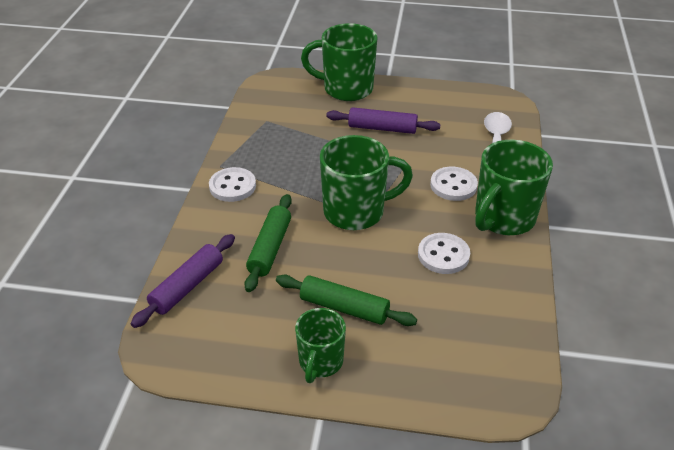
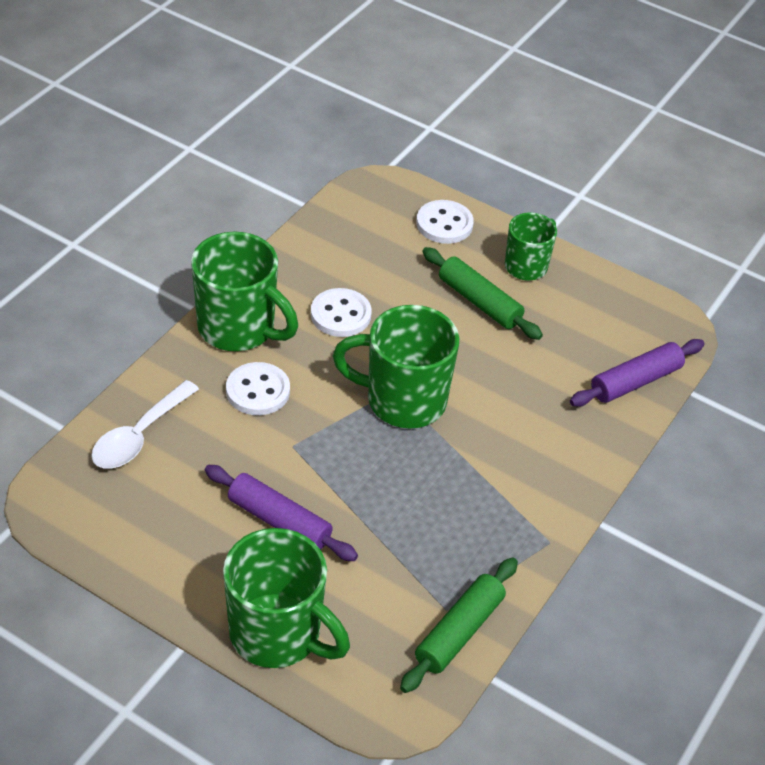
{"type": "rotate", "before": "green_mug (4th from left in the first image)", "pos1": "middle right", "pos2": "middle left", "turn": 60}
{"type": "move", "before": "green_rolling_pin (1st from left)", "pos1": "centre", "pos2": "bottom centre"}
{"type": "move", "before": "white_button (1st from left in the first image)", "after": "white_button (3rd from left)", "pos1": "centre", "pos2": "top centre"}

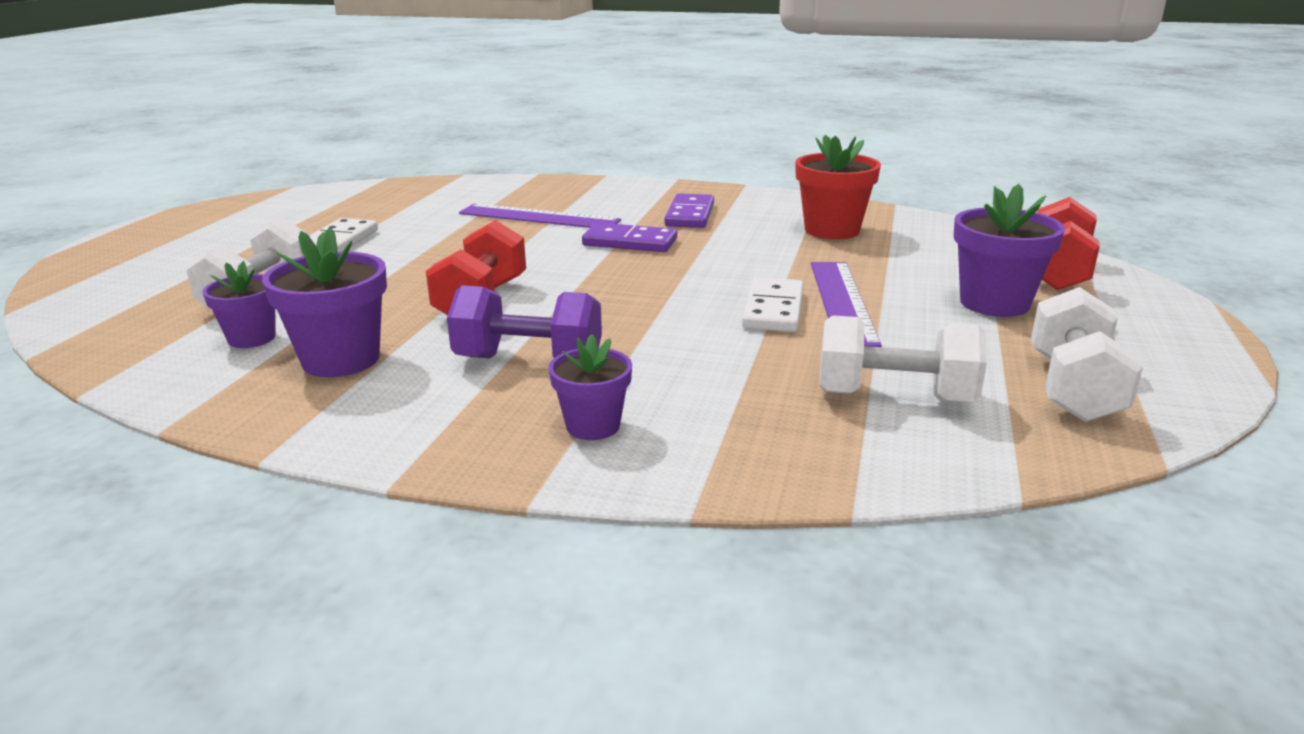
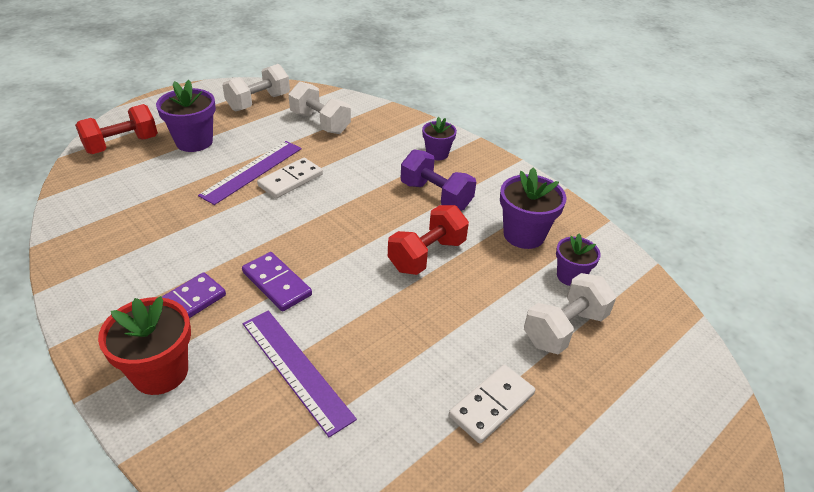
{"type": "move", "before": "red_flower_pot", "pos1": "top centre", "pos2": "bottom left"}

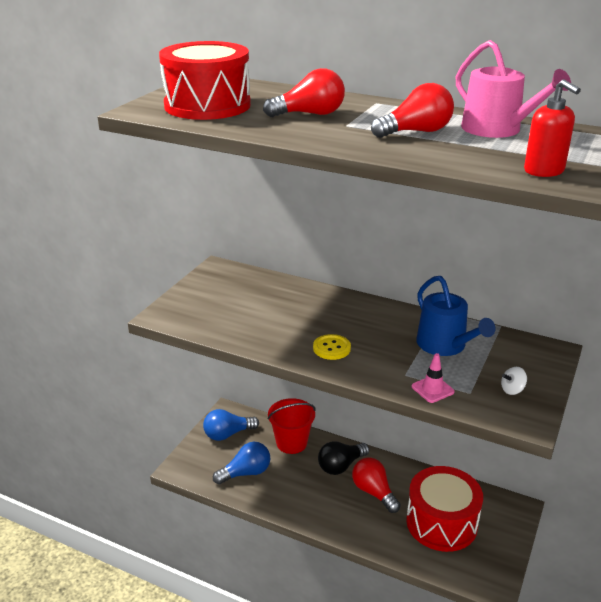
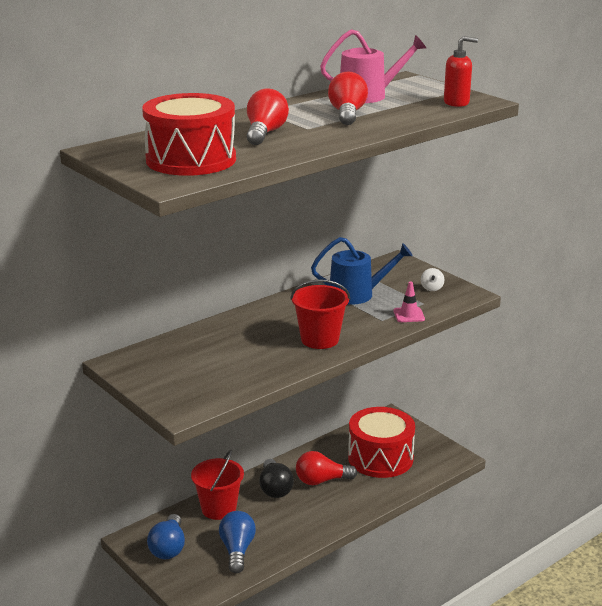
{"type": "replace", "before": "yellow_button", "after": "red_bucket (2nd from left)", "pos1": "centre", "pos2": "centre"}

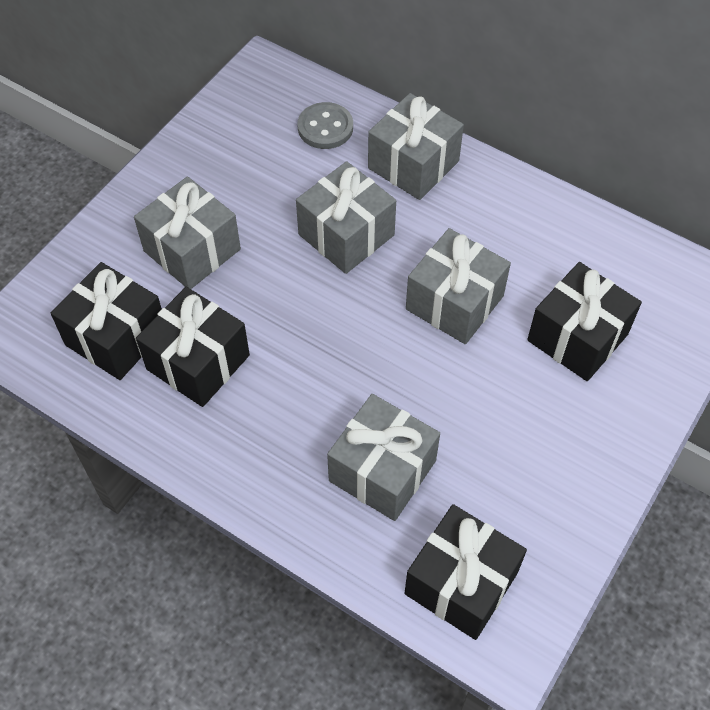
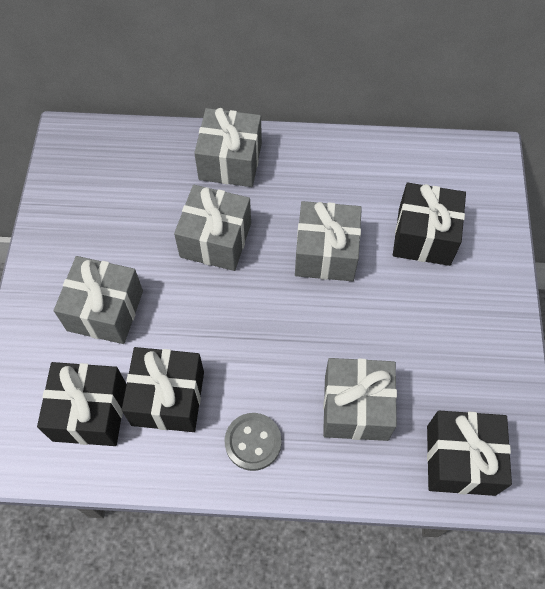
{"type": "move", "before": "grey_button", "pos1": "top centre", "pos2": "bottom centre"}

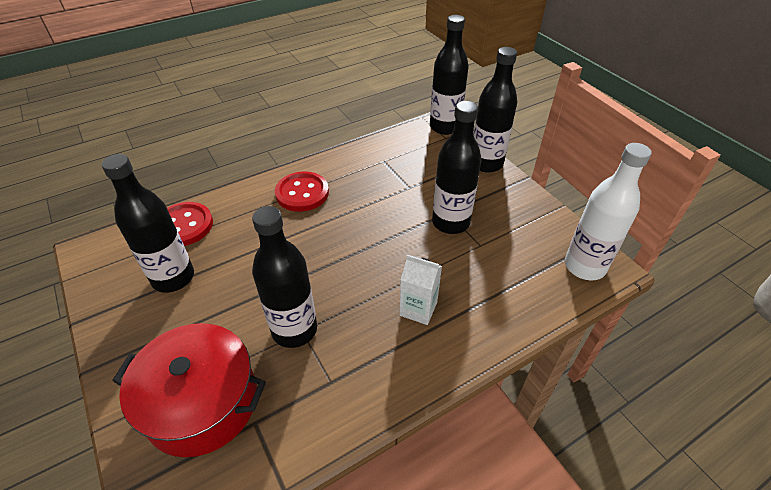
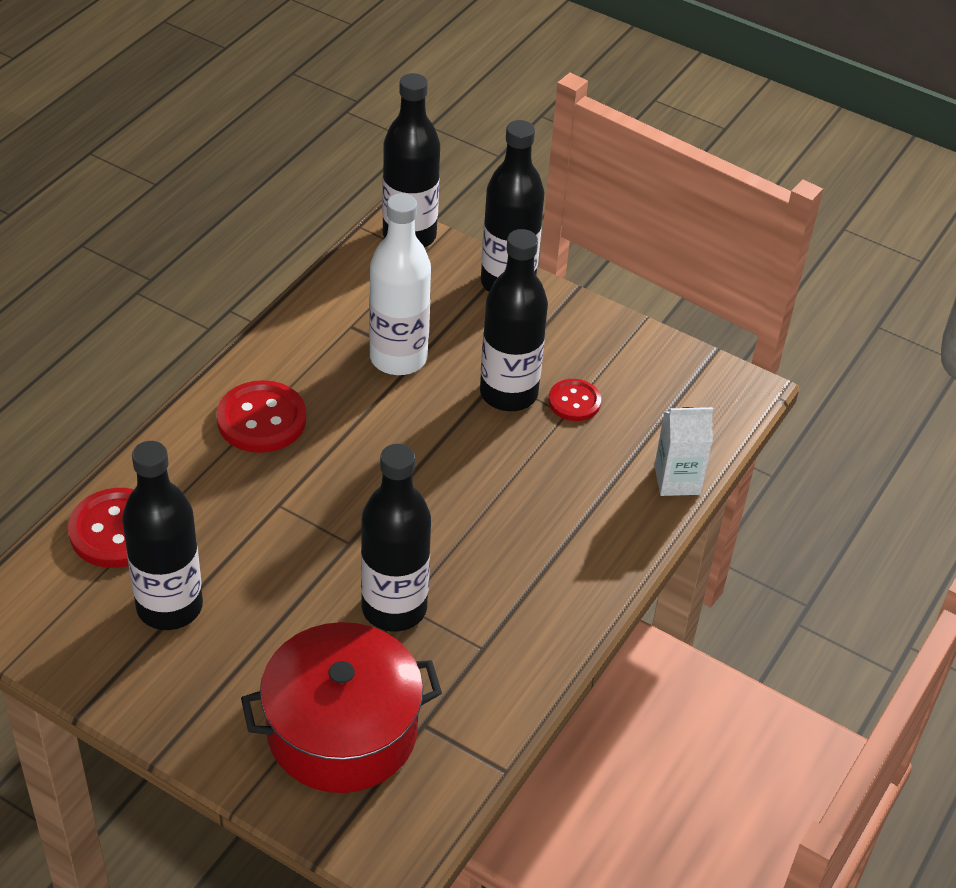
{"type": "move", "before": "white_bottle", "pos1": "middle right", "pos2": "top centre"}
{"type": "insert", "after": "red_button (3rd from left)", "pos2": "centre"}
{"type": "move", "before": "white_carton", "pos1": "centre", "pos2": "middle right"}

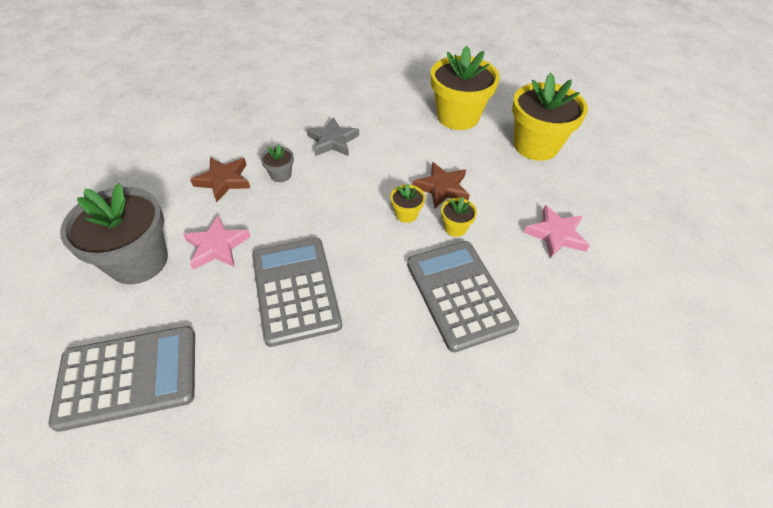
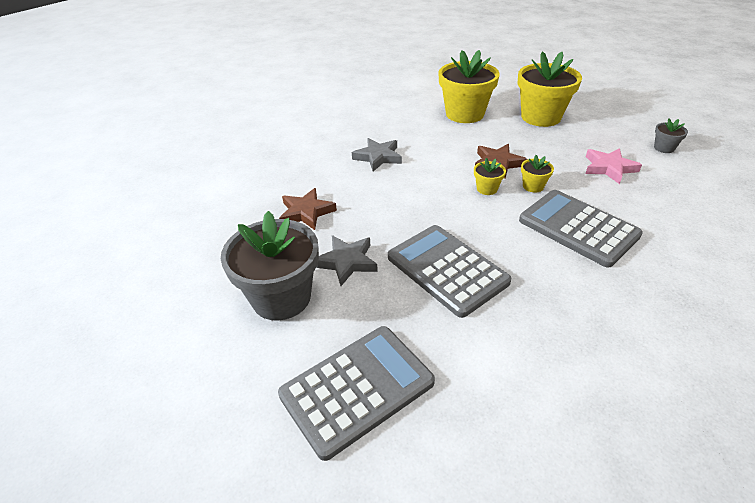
{"type": "recolor", "before": "pink_star (1st from left)", "after": "grey_star (1st from left)", "pos1": "middle left", "pos2": "centre"}
{"type": "move", "before": "grey_flower_pot (2nd from left)", "pos1": "top centre", "pos2": "top right"}

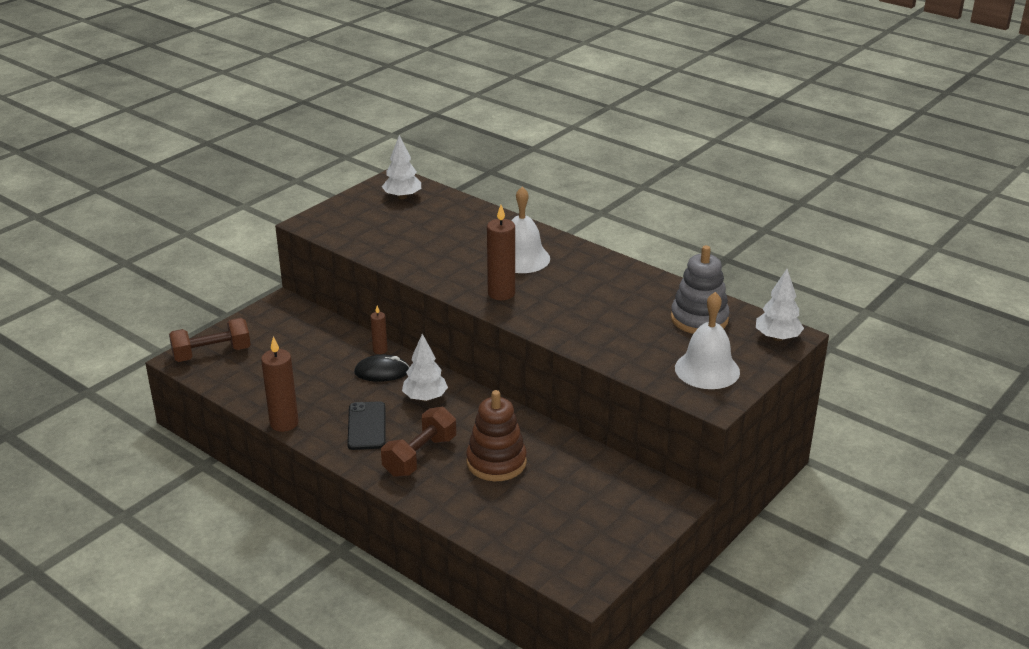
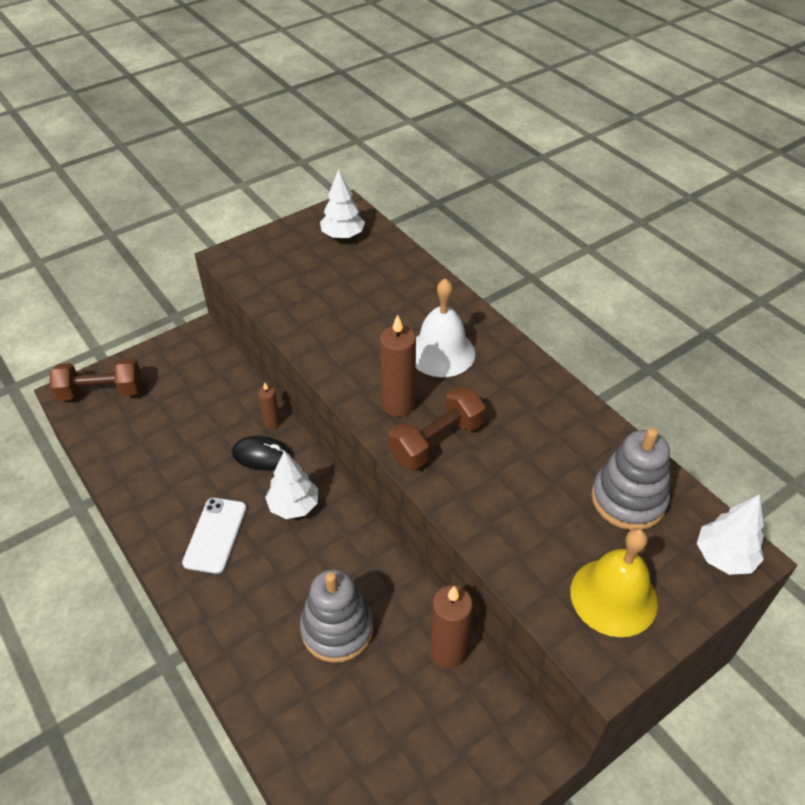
{"type": "recolor", "before": "black_phone", "after": "white_phone", "pos1": "centre", "pos2": "middle left"}
{"type": "recolor", "before": "brown_stacking_toy", "after": "grey_stacking_toy (1st from left)", "pos1": "bottom centre", "pos2": "bottom centre"}
{"type": "move", "before": "brown_dumbbell (2nd from left)", "pos1": "bottom centre", "pos2": "centre"}
{"type": "move", "before": "brown_candle (1st from left in the first image)", "after": "brown_candle (3rd from left)", "pos1": "middle left", "pos2": "bottom centre"}
{"type": "recolor", "before": "white_bell (2nd from left)", "after": "yellow_bell", "pos1": "middle right", "pos2": "bottom right"}

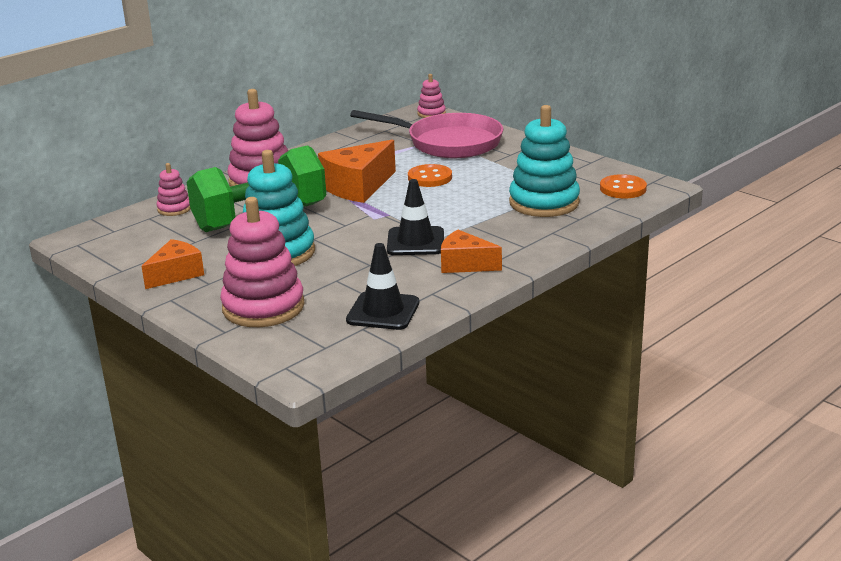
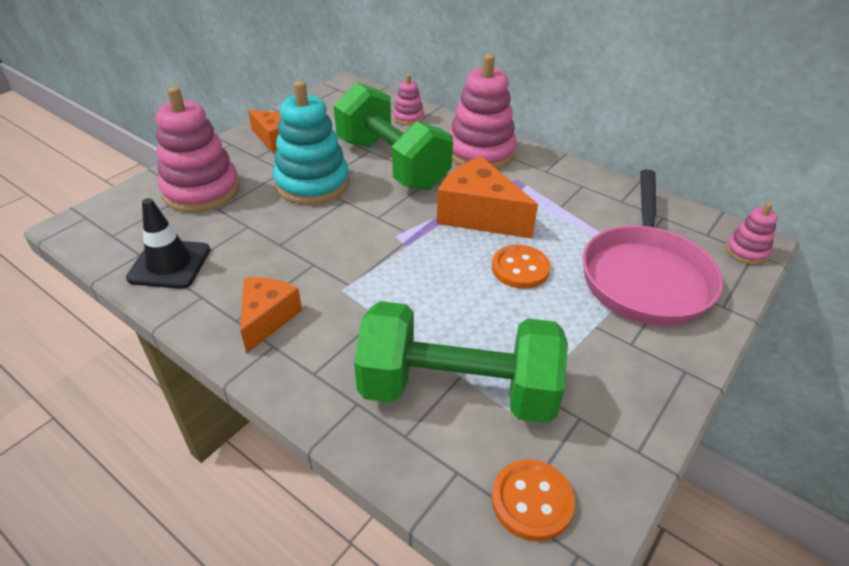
{"type": "replace", "before": "turquoise_stacking_toy (2nd from left)", "after": "green_dumbbell (2nd from left)", "pos1": "top centre", "pos2": "centre"}
{"type": "delete", "before": "black_traffic_cone (2nd from left)", "pos1": "centre"}

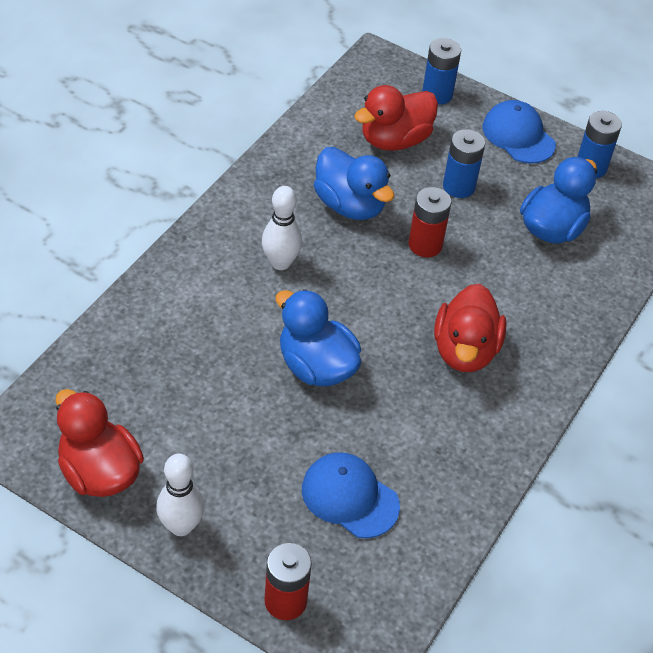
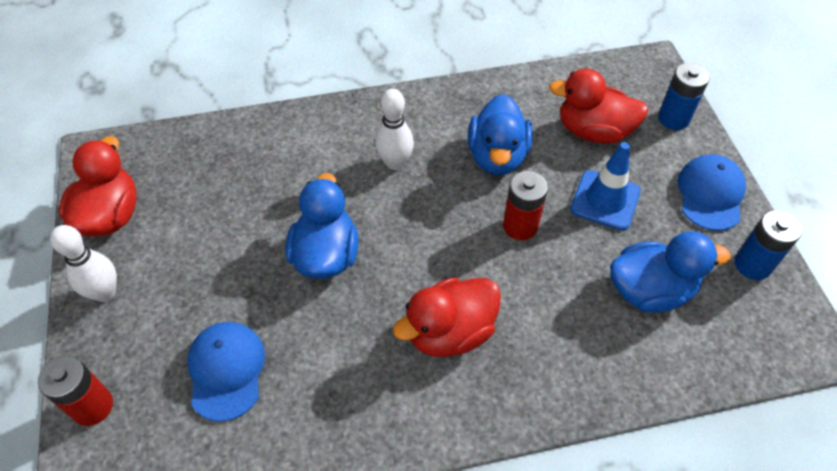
{"type": "replace", "before": "blue_battery (2nd from left)", "after": "blue_traffic_cone", "pos1": "top right", "pos2": "middle right"}

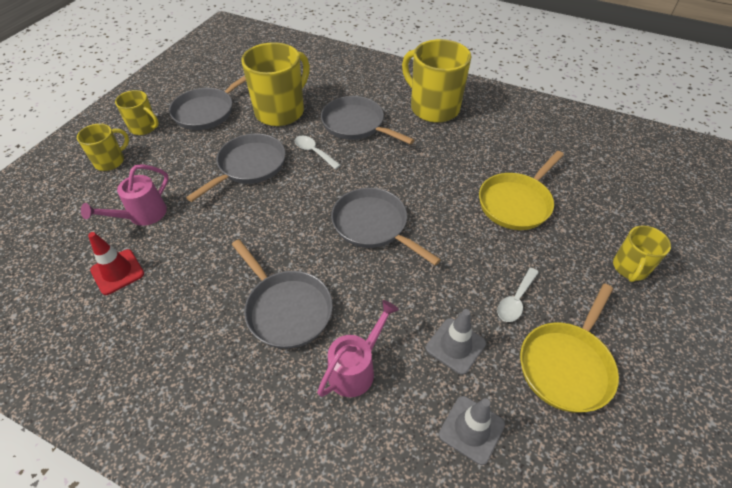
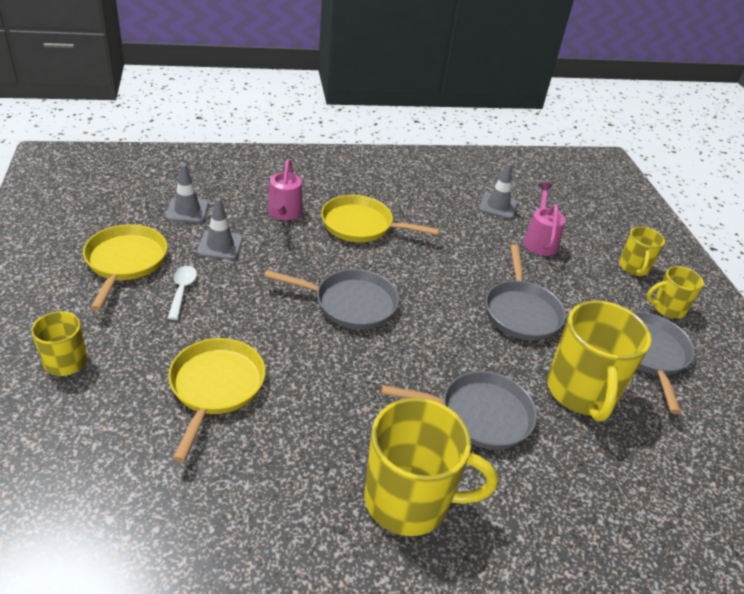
{"type": "recolor", "before": "grey_pan (3rd from left)", "after": "yellow_pan (3rd from left)", "pos1": "centre", "pos2": "centre"}
{"type": "recolor", "before": "red_traffic_cone", "after": "grey_traffic_cone (3rd from left)", "pos1": "middle left", "pos2": "top right"}
{"type": "delete", "before": "white_spoon (1st from left)", "pos1": "top centre"}

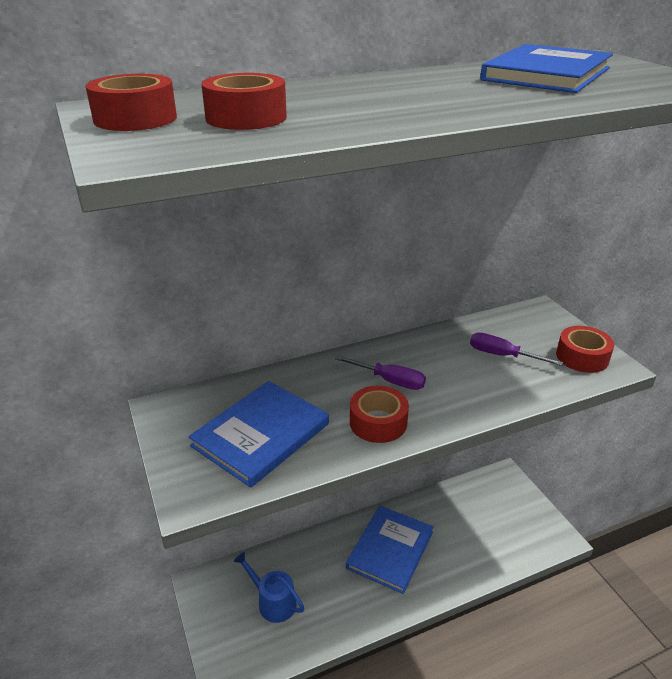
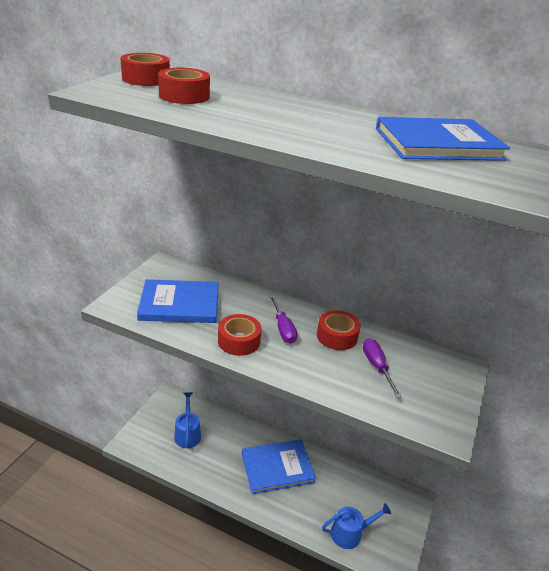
{"type": "move", "before": "red_tape (4th from left)", "pos1": "middle right", "pos2": "centre"}
{"type": "insert", "after": "blue_watering_can (2nd from left)", "pos2": "bottom centre"}

